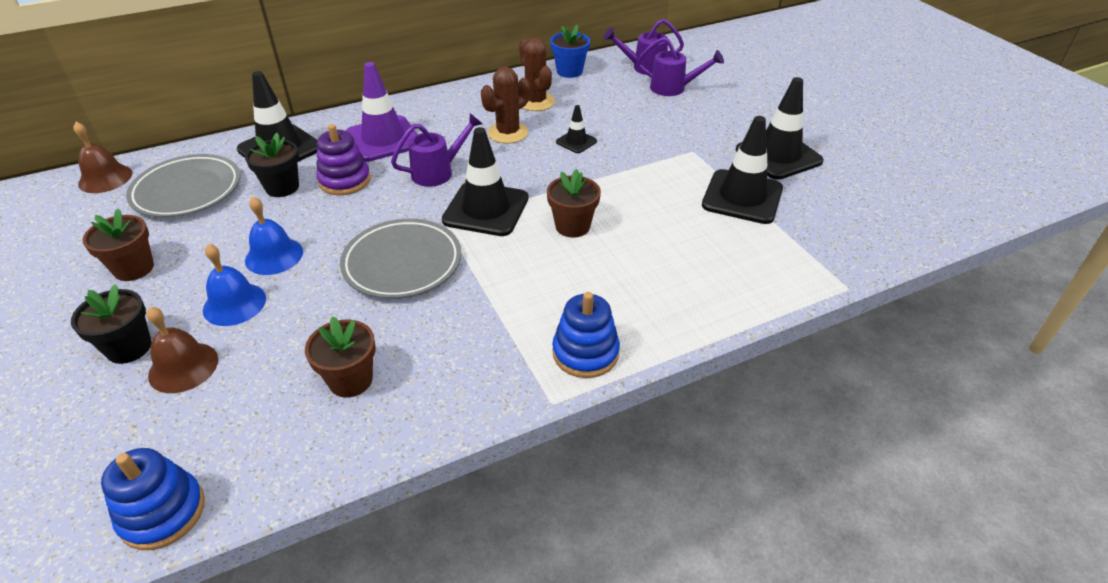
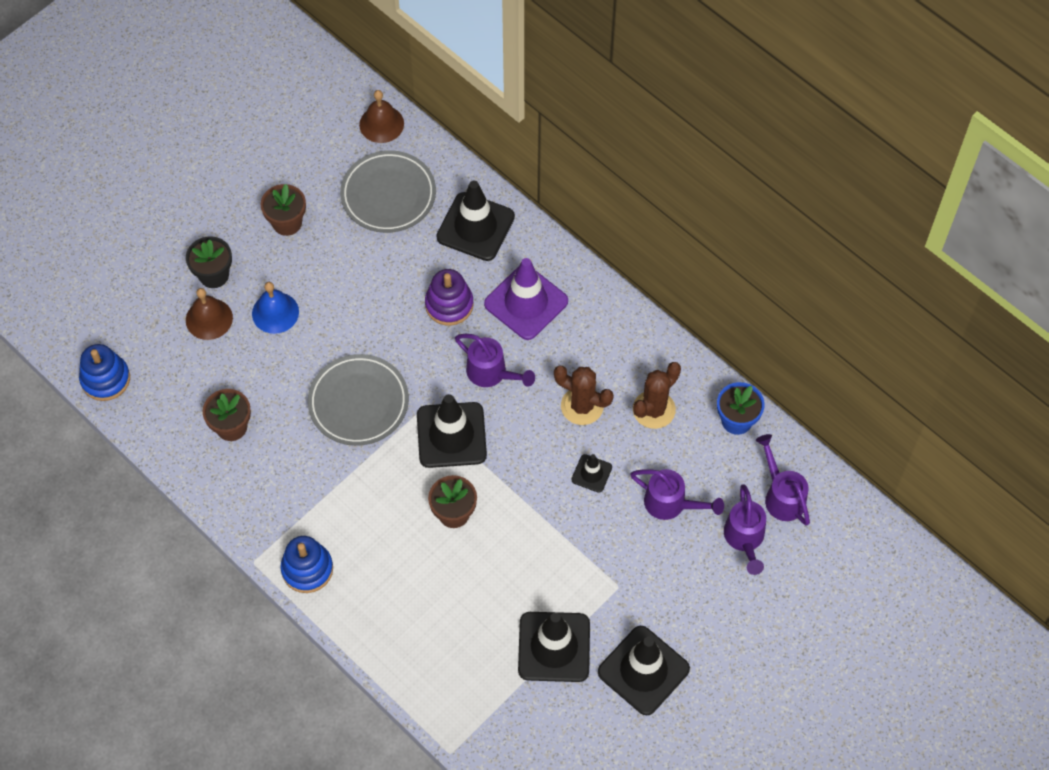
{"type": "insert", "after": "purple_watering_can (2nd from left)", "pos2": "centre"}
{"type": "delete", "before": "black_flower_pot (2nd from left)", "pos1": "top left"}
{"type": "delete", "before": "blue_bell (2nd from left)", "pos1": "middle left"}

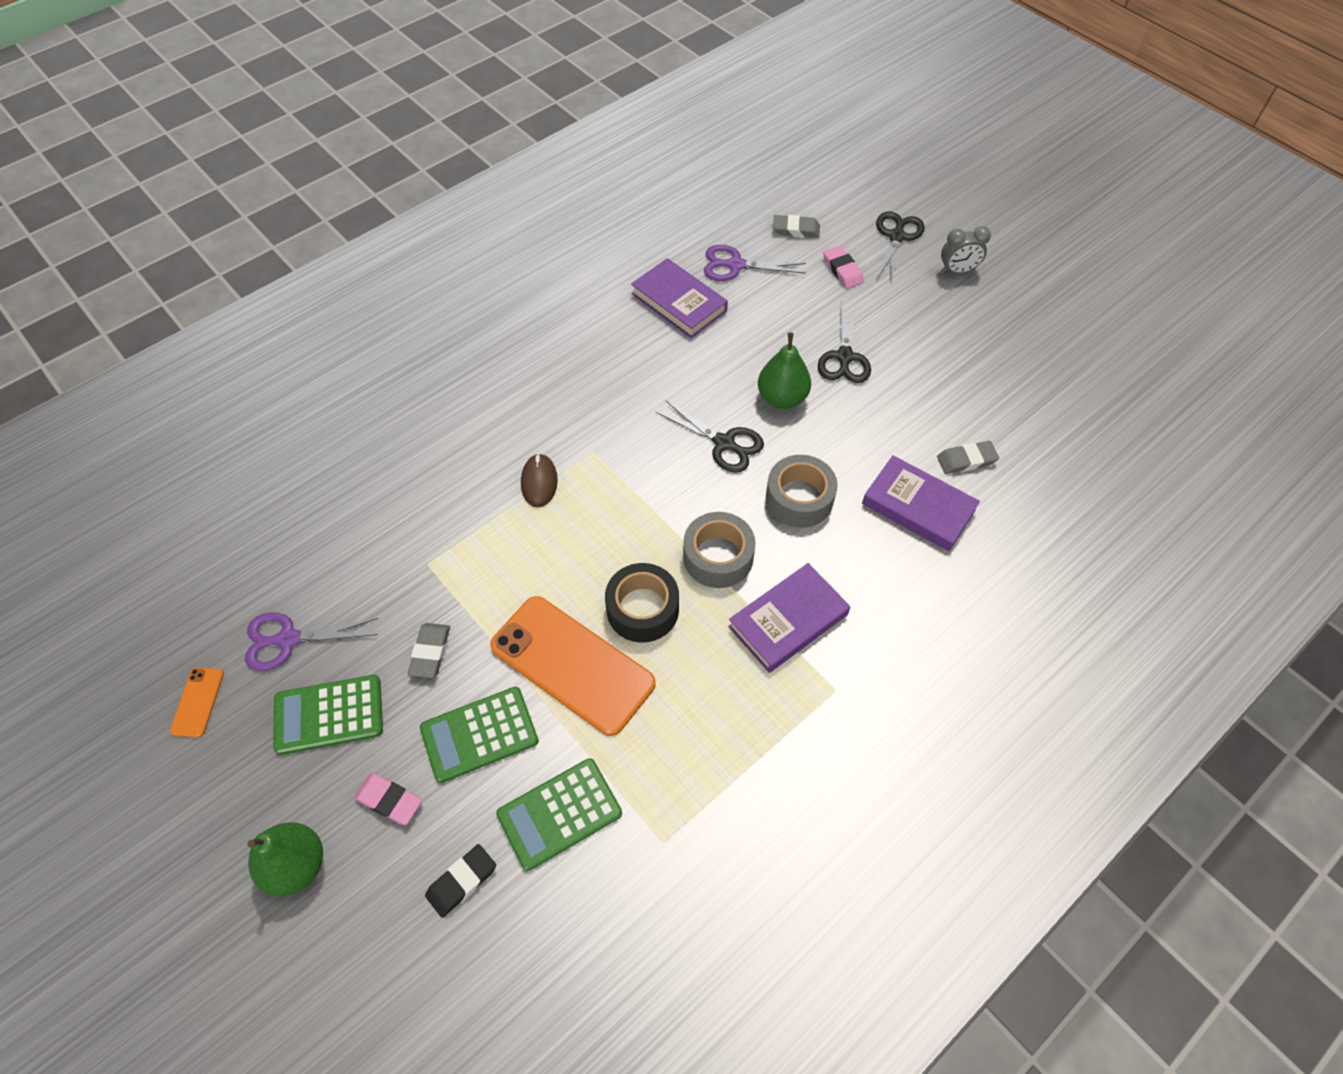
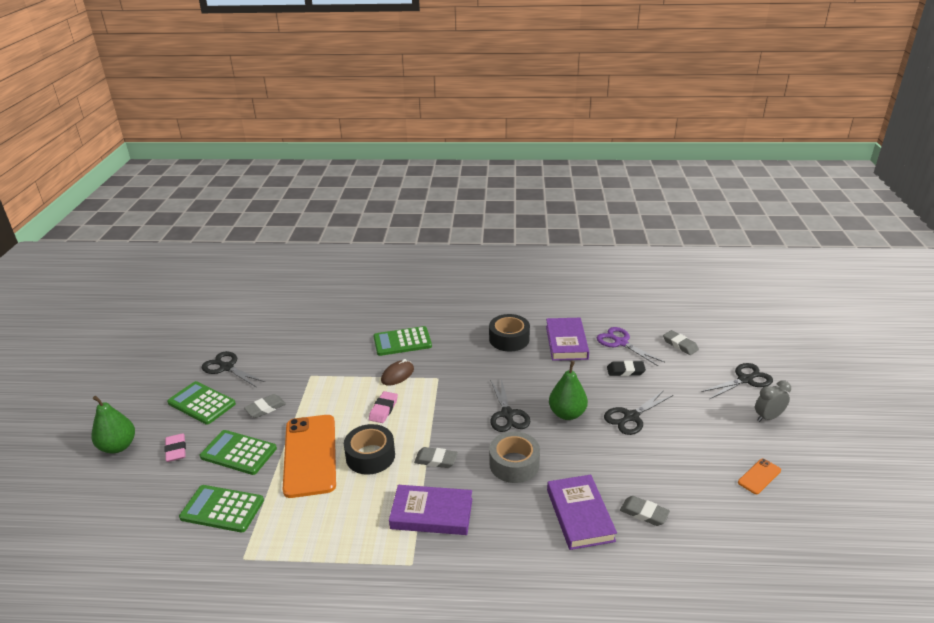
{"type": "recolor", "before": "purple_scissors (1st from left)", "after": "black_scissors (1st from left)", "pos1": "middle left", "pos2": "middle left"}
{"type": "move", "before": "pink_eraser (2nd from left)", "pos1": "top centre", "pos2": "centre"}
{"type": "insert", "after": "green_calculator (4th from left)", "pos2": "centre"}
{"type": "replace", "before": "grey_tape (1st from left)", "after": "grey_eraser (2nd from left)", "pos1": "centre", "pos2": "bottom centre"}
{"type": "insert", "after": "black_tape (2nd from left)", "pos2": "centre"}
{"type": "move", "before": "black_eraser", "pos1": "bottom centre", "pos2": "middle right"}
{"type": "move", "before": "orange_phone (1st from left in the first image)", "after": "orange_phone (2nd from left)", "pos1": "middle left", "pos2": "bottom right"}
{"type": "rotate", "before": "grey_clock", "pos1": "top right", "pos2": "middle right", "turn": 120}

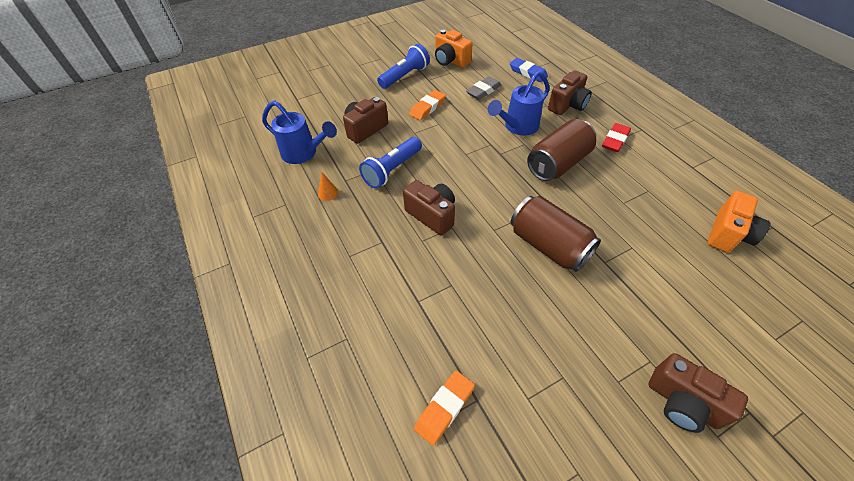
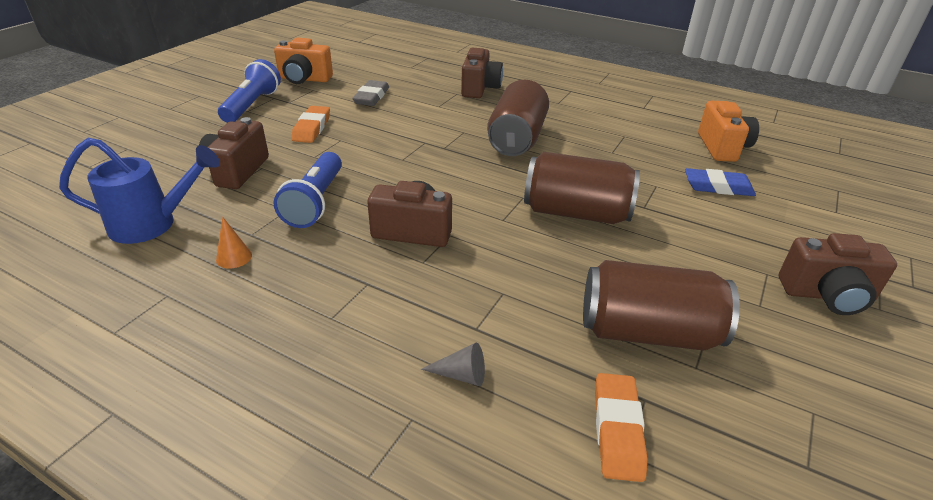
{"type": "insert", "after": "grey_cone", "pos2": "bottom centre"}
{"type": "insert", "after": "brown_can (3rd from left)", "pos2": "middle right"}
{"type": "move", "before": "blue_eraser", "pos1": "top centre", "pos2": "middle right"}
{"type": "delete", "before": "blue_watering_can (2nd from left)", "pos1": "top centre"}
{"type": "delete", "before": "red_eraser", "pos1": "top right"}

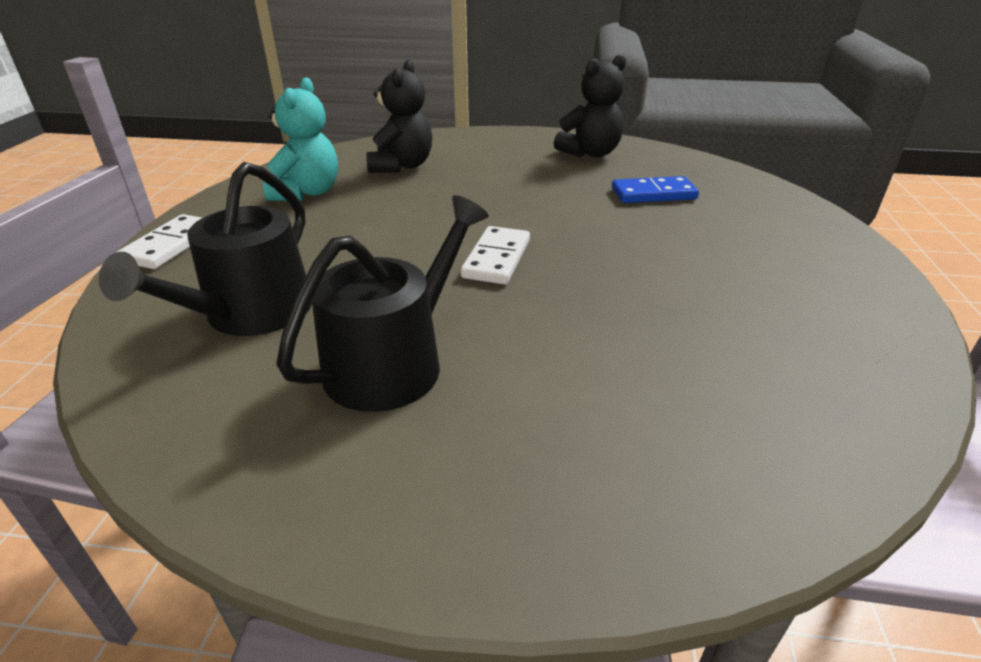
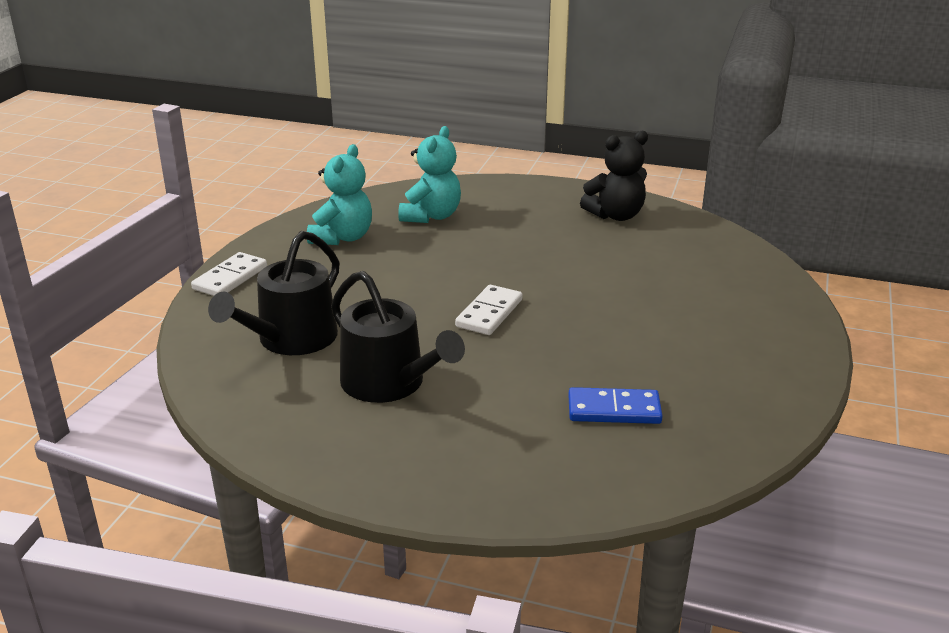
{"type": "rotate", "before": "black_watering_can (2nd from left)", "pos1": "centre", "pos2": "centre", "turn": 90}
{"type": "recolor", "before": "black_teddy_bear (1st from left)", "after": "turquoise_teddy_bear (2nd from left)", "pos1": "top centre", "pos2": "top centre"}
{"type": "move", "before": "blue_domino", "pos1": "top right", "pos2": "centre"}

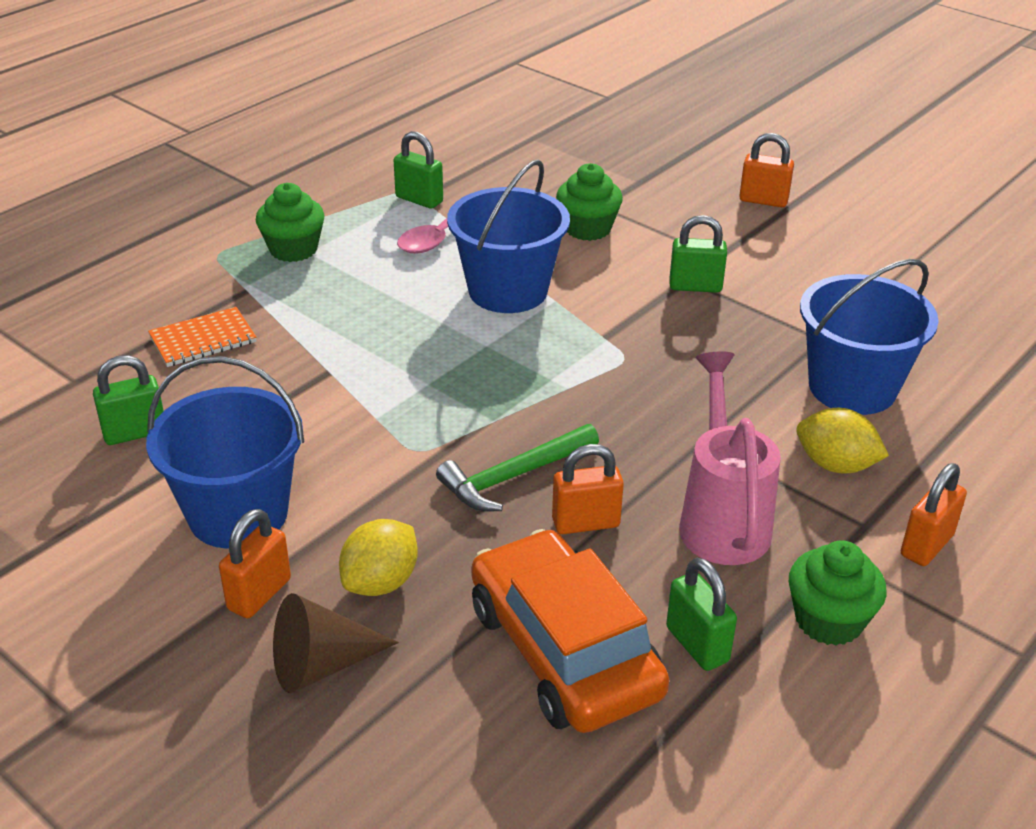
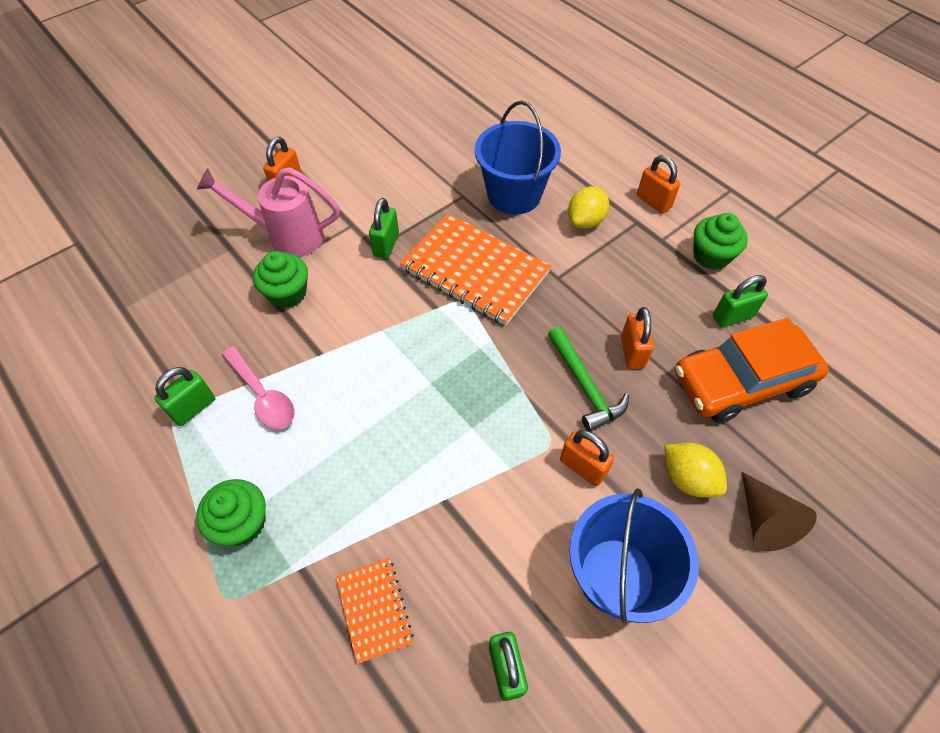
{"type": "move", "before": "pink_watering_can", "pos1": "middle right", "pos2": "top left"}
{"type": "insert", "after": "orange_notebook (2nd from left)", "pos2": "centre"}
{"type": "move", "before": "orange_padlock (1st from left in the first image)", "after": "orange_padlock (2nd from left)", "pos1": "bottom left", "pos2": "centre"}
{"type": "delete", "before": "blue_bucket (2nd from left)", "pos1": "top centre"}

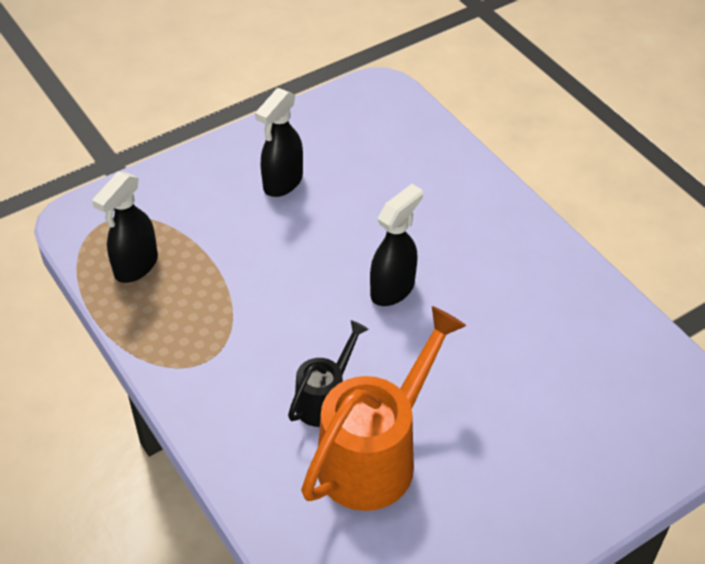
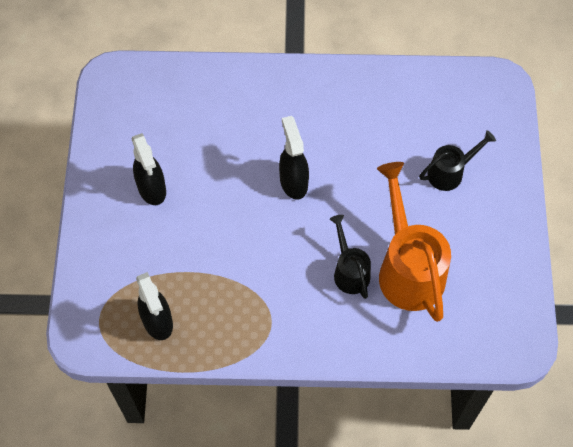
{"type": "insert", "after": "black_watering_can (2nd from left)", "pos2": "middle right"}

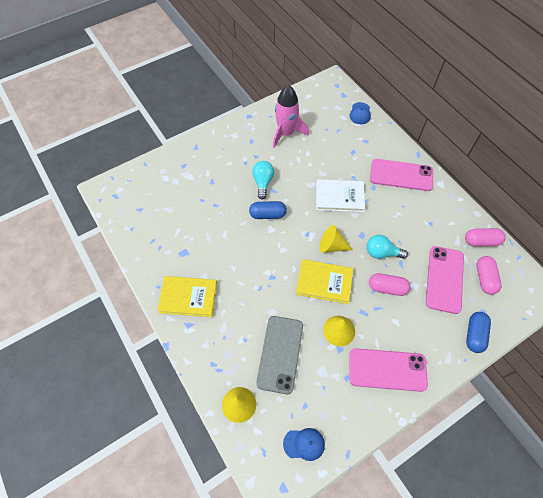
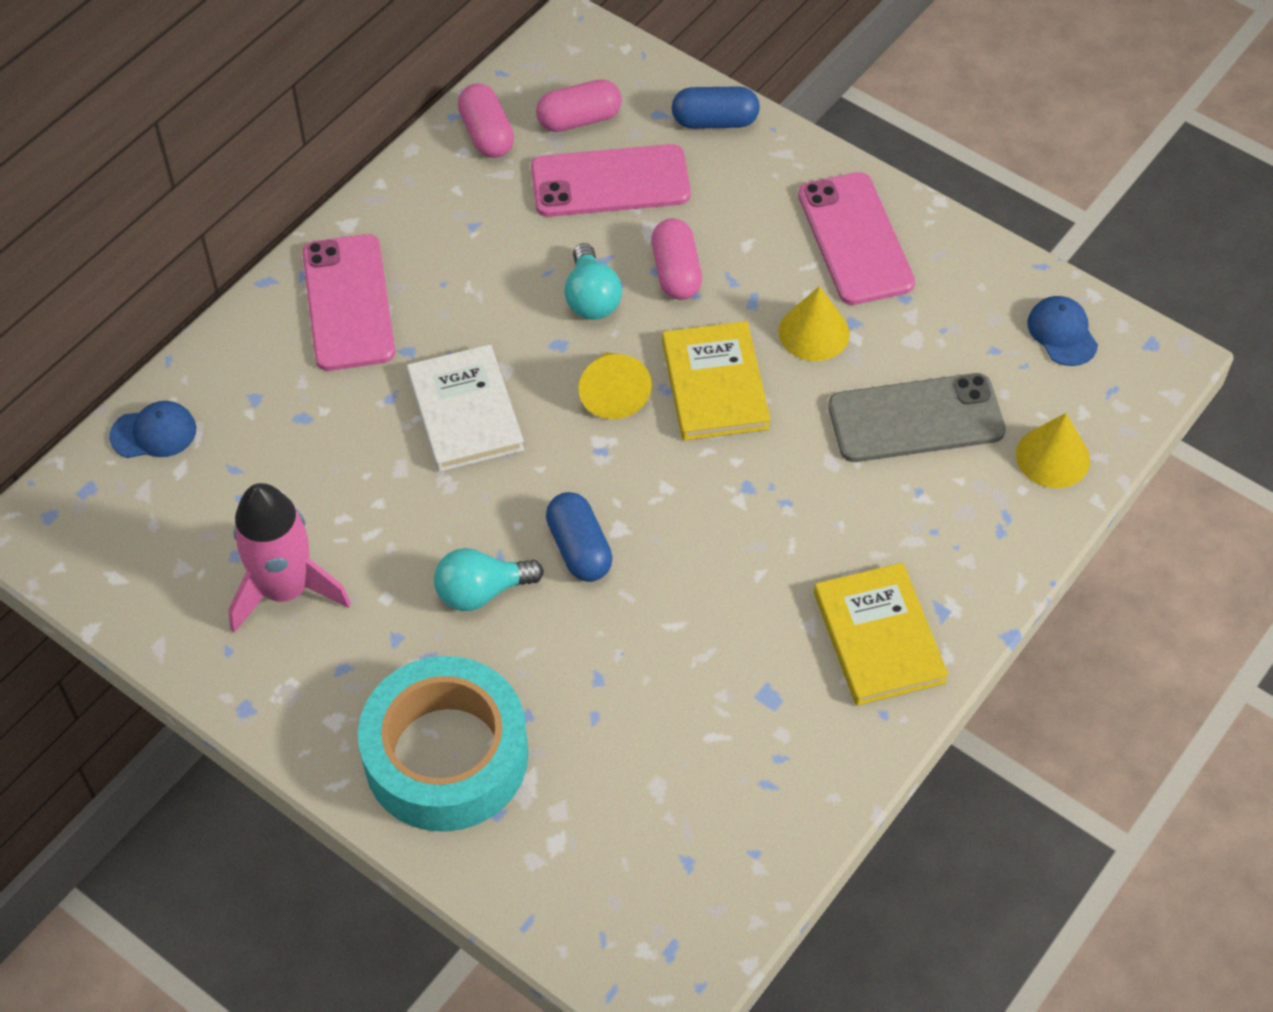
{"type": "insert", "after": "turquoise_tape", "pos2": "bottom centre"}

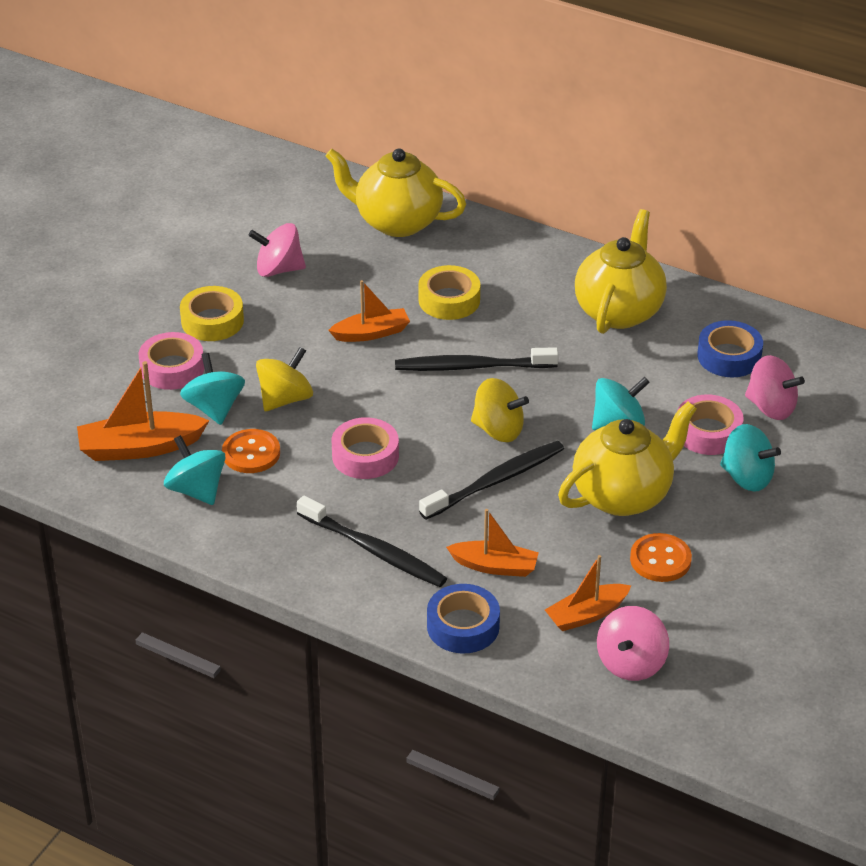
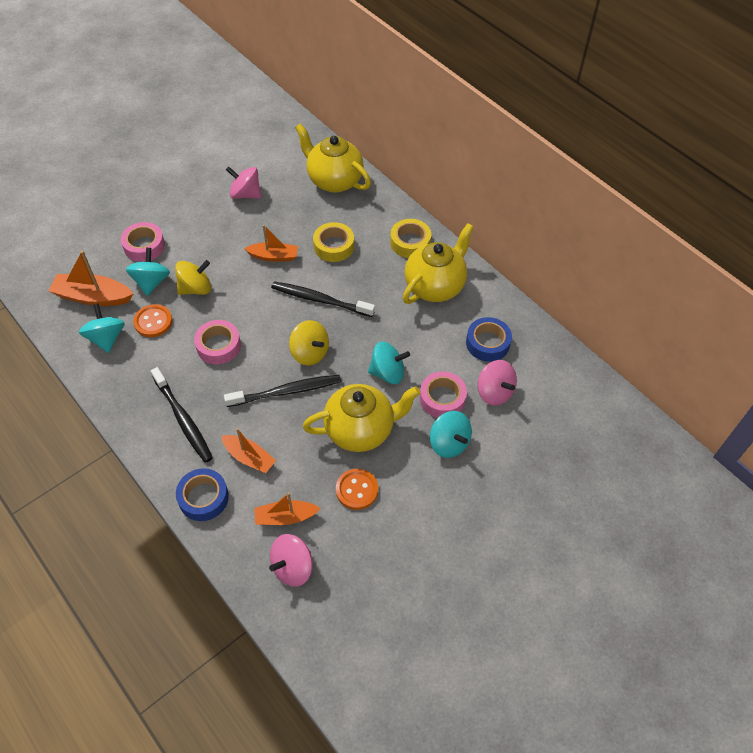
{"type": "move", "before": "yellow_tape (1st from left in the first image)", "after": "yellow_tape (2nd from left)", "pos1": "middle left", "pos2": "top centre"}

